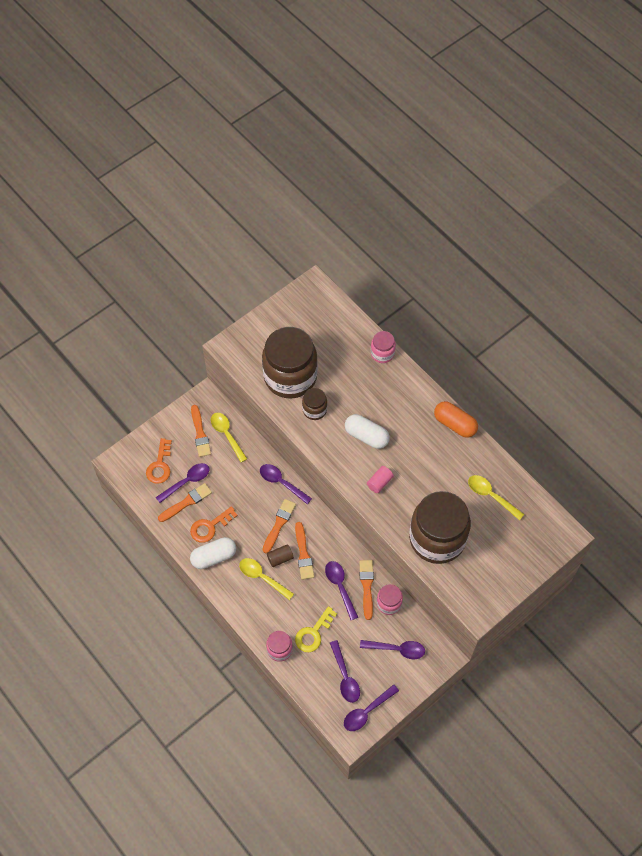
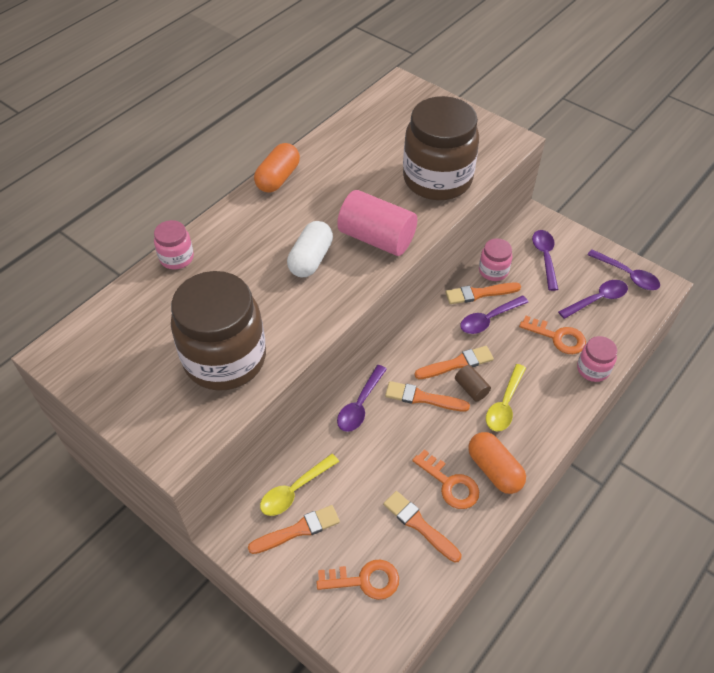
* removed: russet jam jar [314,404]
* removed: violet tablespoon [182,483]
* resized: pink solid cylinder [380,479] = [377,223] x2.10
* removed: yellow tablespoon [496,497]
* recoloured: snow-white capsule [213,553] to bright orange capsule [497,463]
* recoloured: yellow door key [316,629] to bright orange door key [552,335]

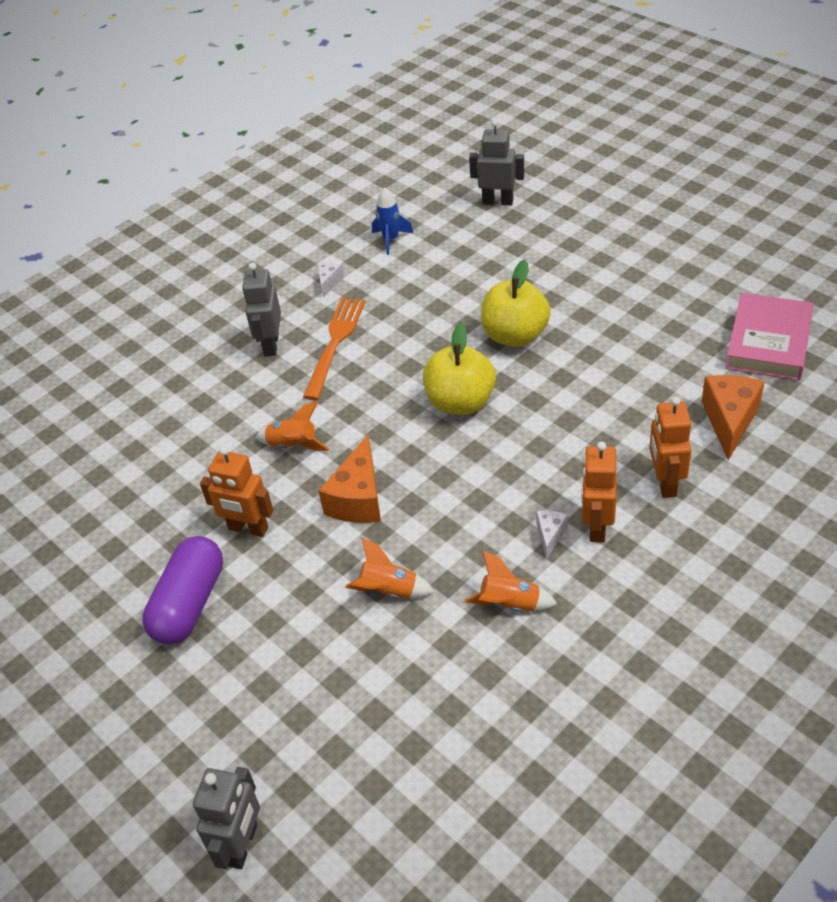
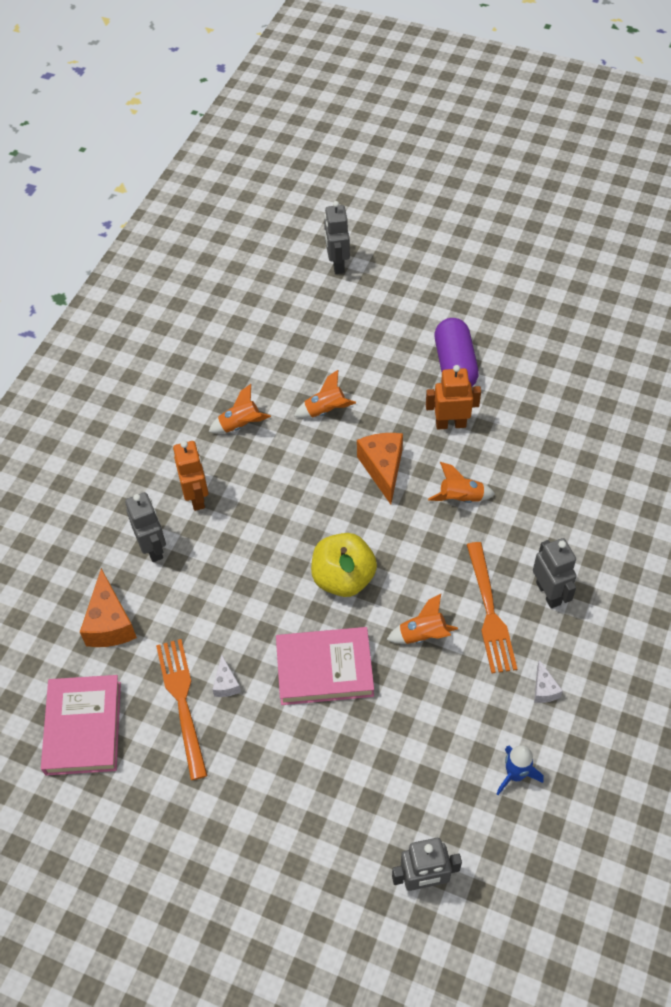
* replaced: yellow apple [516,303] to pink hardcover [325,666]
* recoloured: bright orange robot figure [670,447] to gray robot figure [145,527]
* moved: snow-white piece of cheese [552,535] to [226,676]
* added: bright orange toy rocket [422,619]
* added: bright orange fork [182,709]

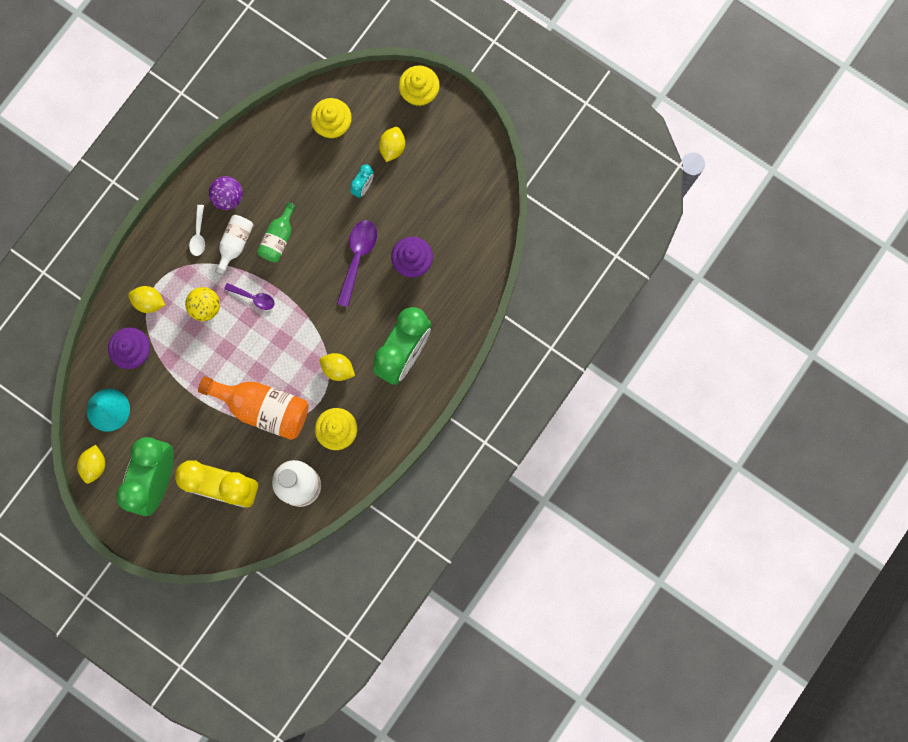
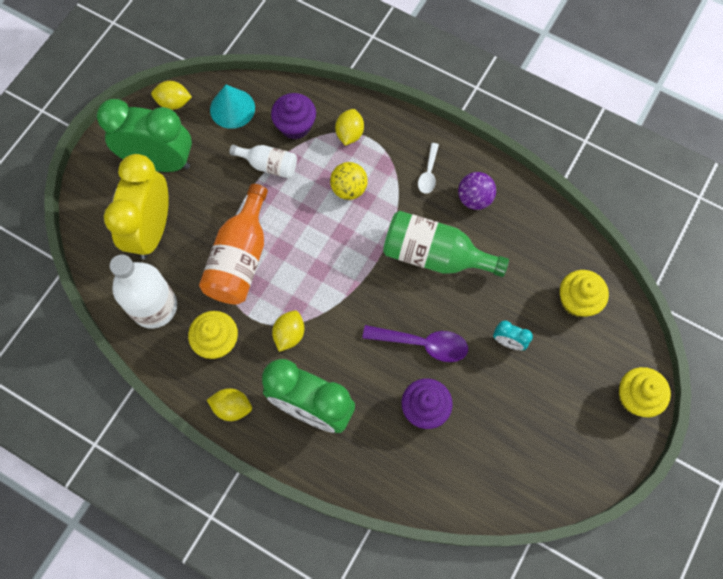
* moved: yellow lemon [392,144] to [229,404]
* resized: emerald bottle [276,232] = [446,244] x1.75
* turned: snow-white tablespoon [197,230] = [428,168] 75 degrees counterclockwise
* moved: snow-white bottle [234,245] to [263,162]
* removed: violet tablespoon [249,296]

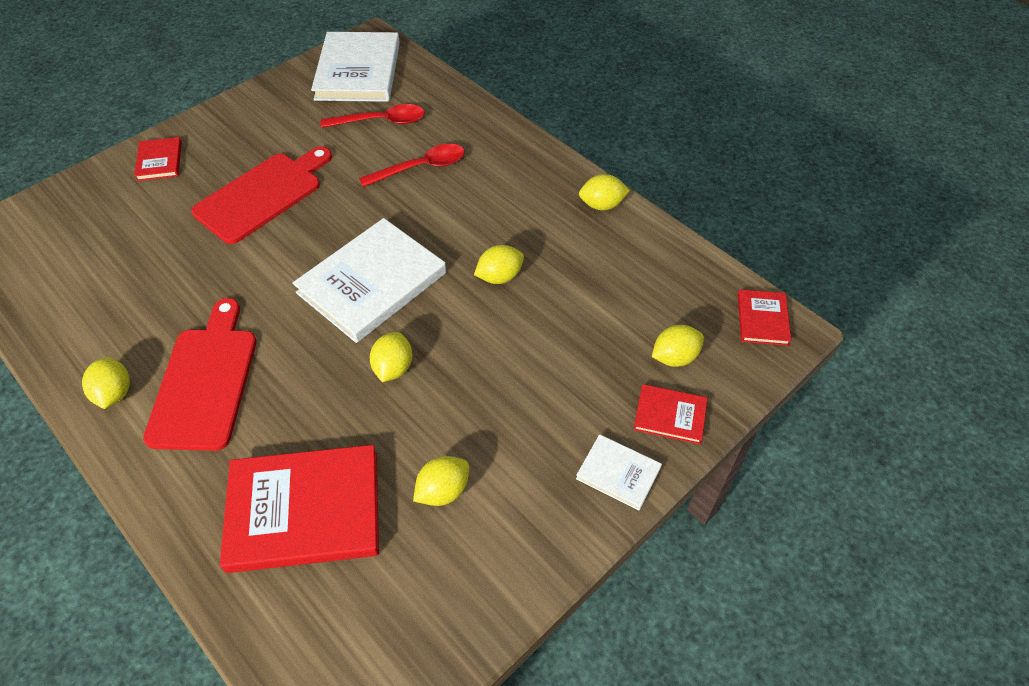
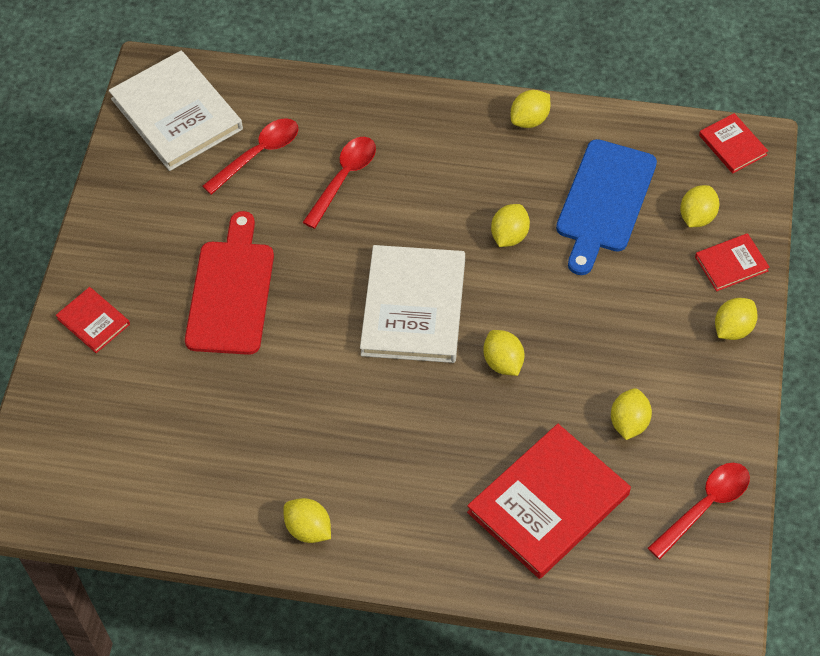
* removed: red cutting board [200,374]
* replaced: snow-white hardcover [619,472] to yellow lemon [736,319]
* added: cobalt cutting board [606,207]
* added: red tablespoon [699,511]

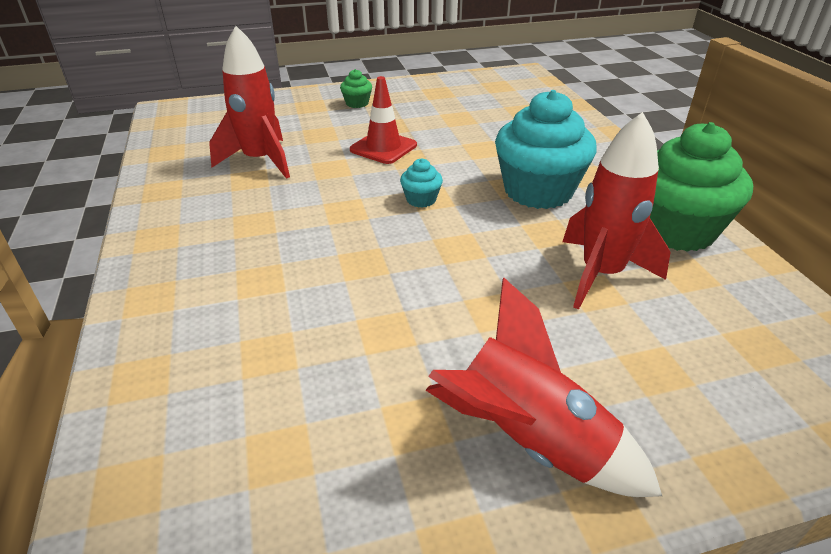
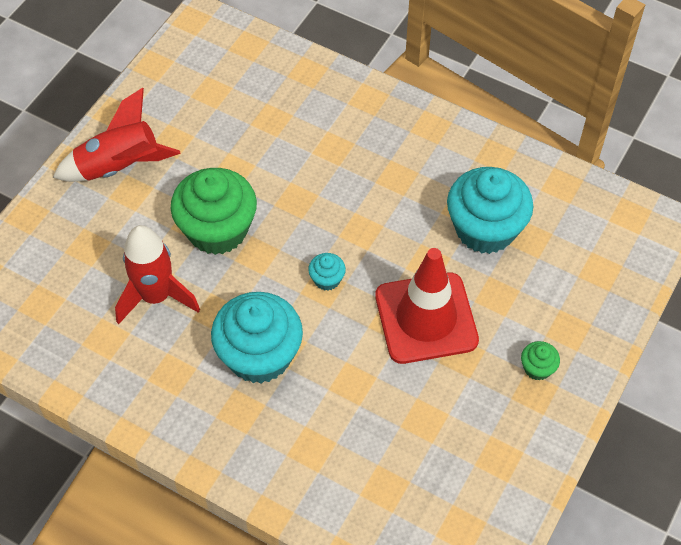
* replaced: red toy rocket [249,102] to turquoise muffin [490,210]
* resized: red traffic cone [383,120] = [427,306] x1.66
* moved: emerald muffin [701,187] to [214,211]

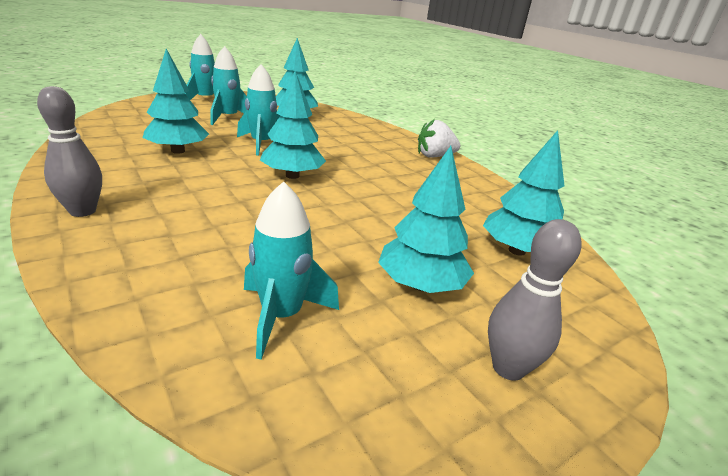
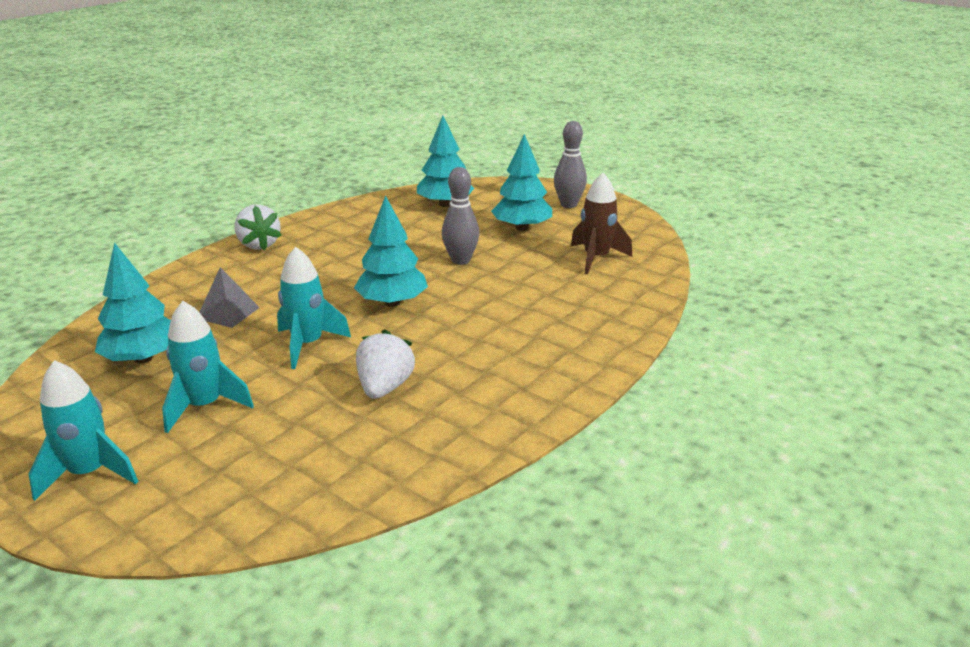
* replaced: turquoise tree [176,101] to snow-white toy strawberry [385,364]
* moved: gray bowling pin [69,151] to [461,216]
* recoloured: turquoise toy rocket [291,270] to russet toy rocket [601,223]
* added: gray solid pyramid [230,297]

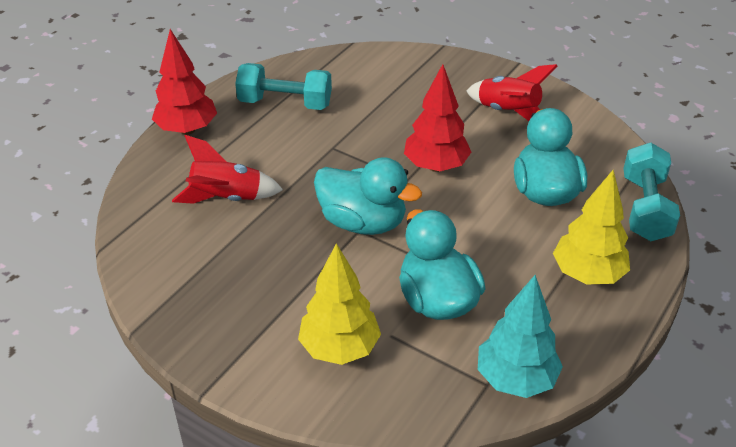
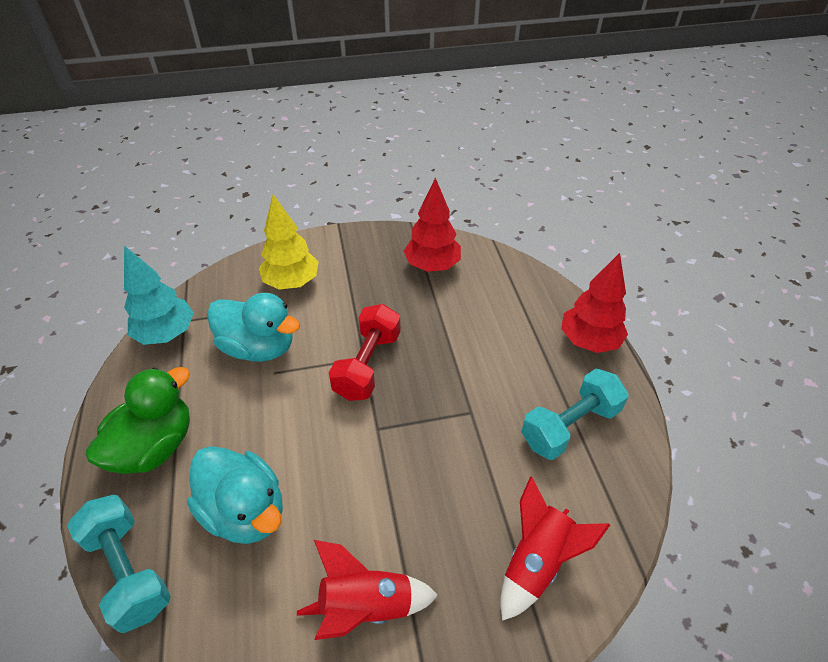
* moved: red tree [437,118] to [432,224]
* moved: red toy rocket [227,169] to [555,548]
* replaced: turquoise rubber duck [368,196] to red dumbbell [365,352]
* replaced: yellow tree [591,227] to emerald rubber duck [138,420]

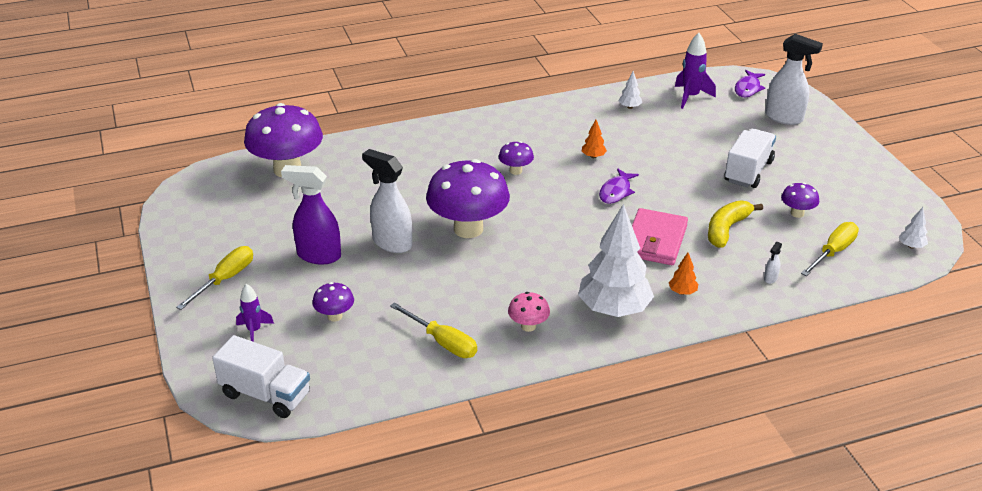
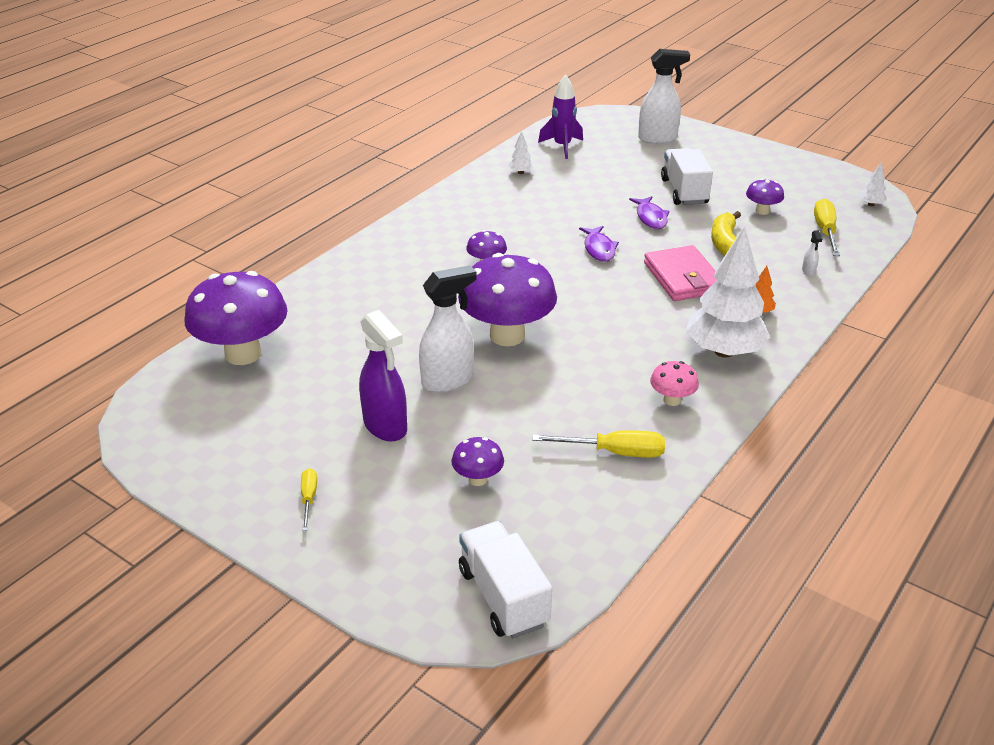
* moved: violet toy fish [750,83] to [649,212]
* removed: bright orange tree [594,139]
* turned: snow-white spray cleaner [387,201] = [448,329] 150 degrees clockwise
* turned: violet spray cleaner [311,214] = [383,375] 105 degrees counterclockwise
* resized: yellow screwdriver [214,278] = [309,499] x0.60
* removed: violet toy rocket [255,313]
* turned: snow-white truck [261,376] = [505,580] 105 degrees counterclockwise

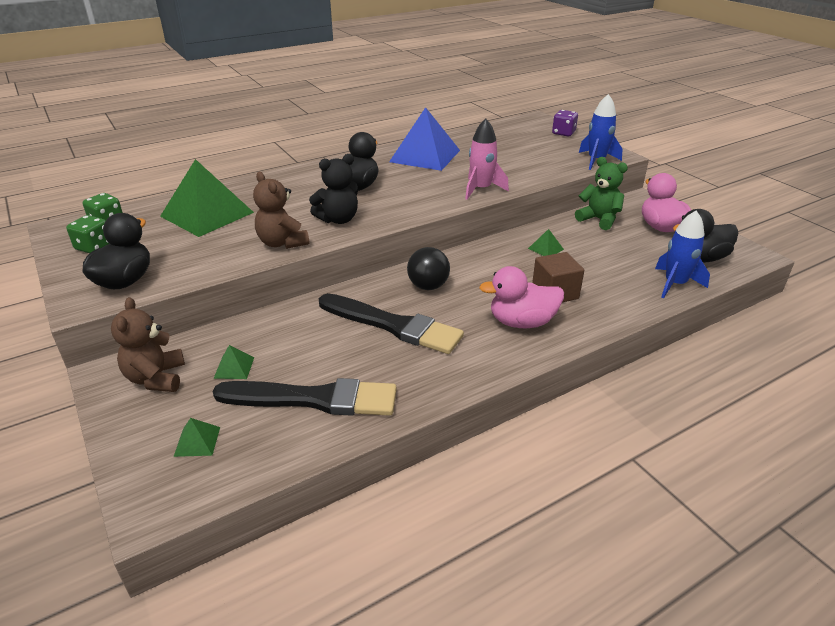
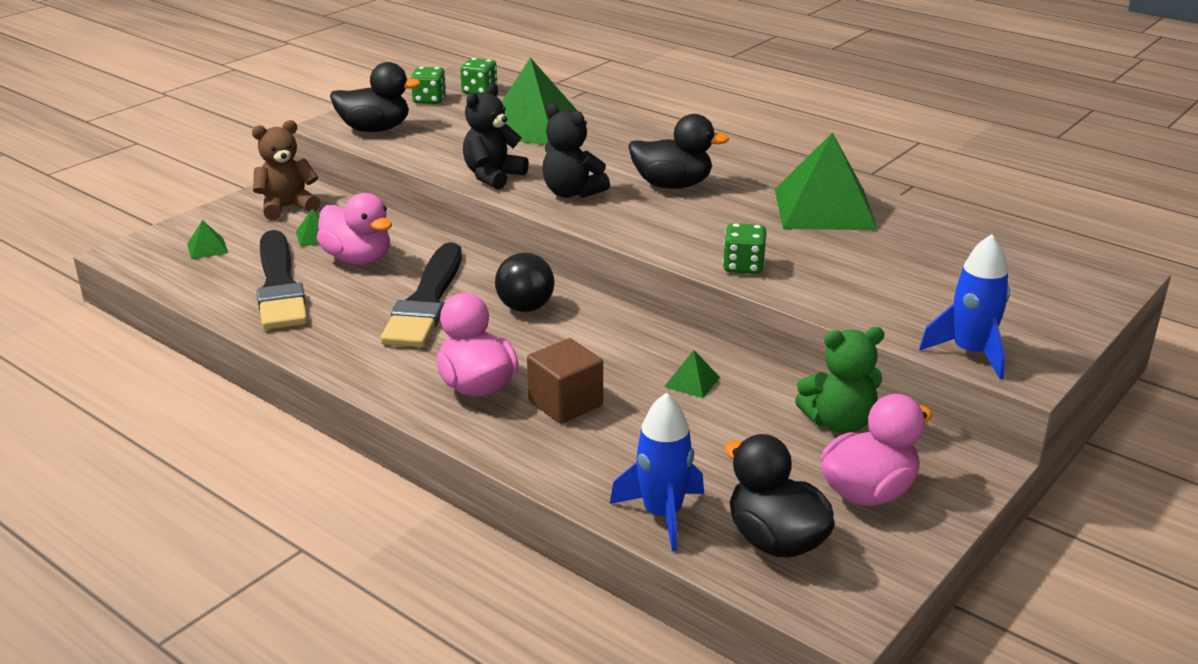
* recoloured: cobalt solid pyramid [424,139] to emerald solid pyramid [826,181]
* removed: violet game die [565,123]
* replaced: pink toy rocket [487,159] to emerald game die [745,248]
* turned: emerald stuffed bear [601,193] = [839,380] 60 degrees clockwise
* recoloured: russet stuffed bear [281,210] to ebony stuffed bear [496,136]
* added: pink rubber duck [354,229]

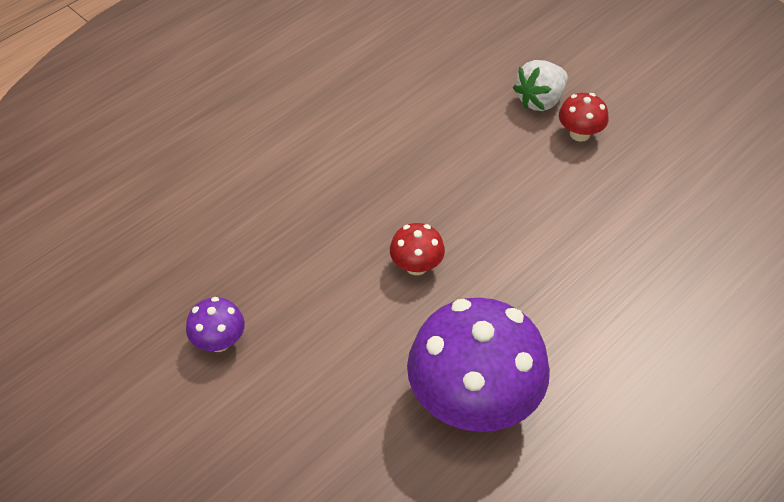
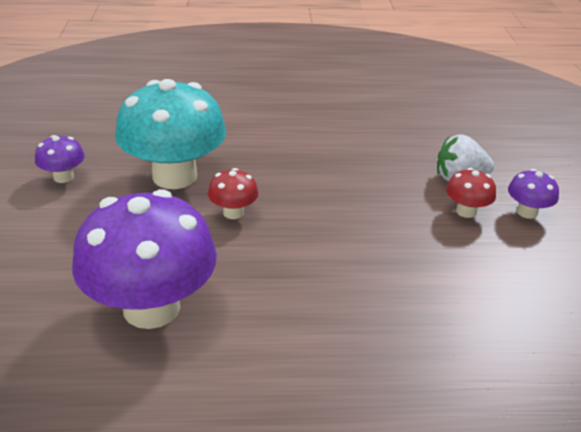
* added: turquoise mushroom [170,134]
* added: violet mushroom [533,194]

